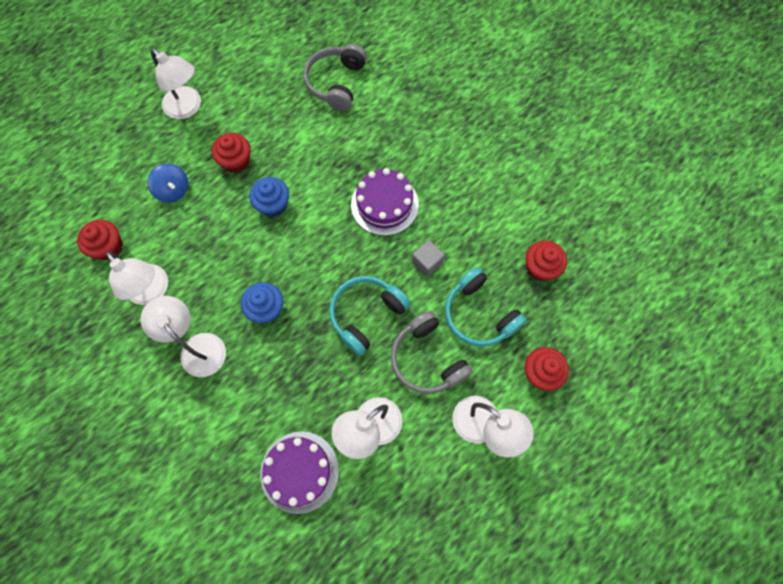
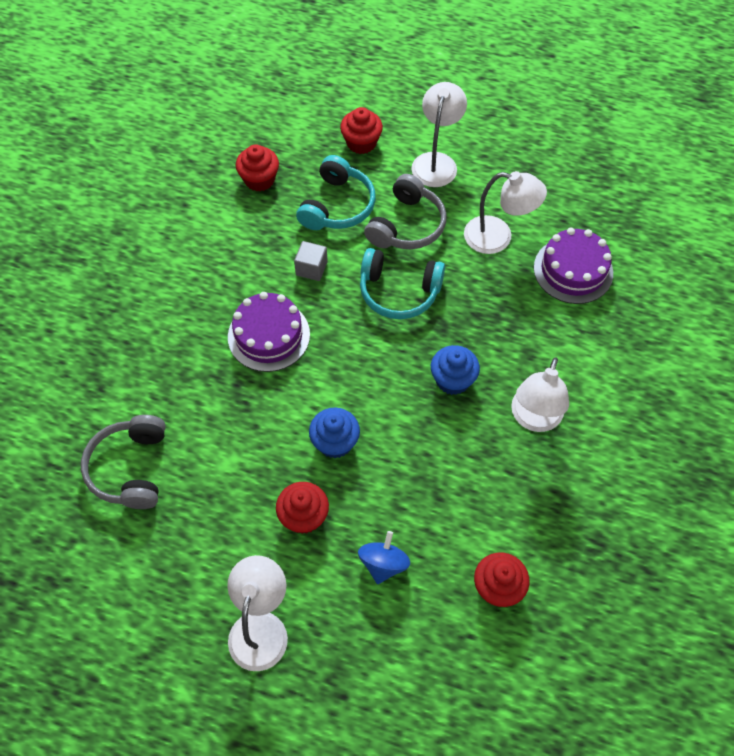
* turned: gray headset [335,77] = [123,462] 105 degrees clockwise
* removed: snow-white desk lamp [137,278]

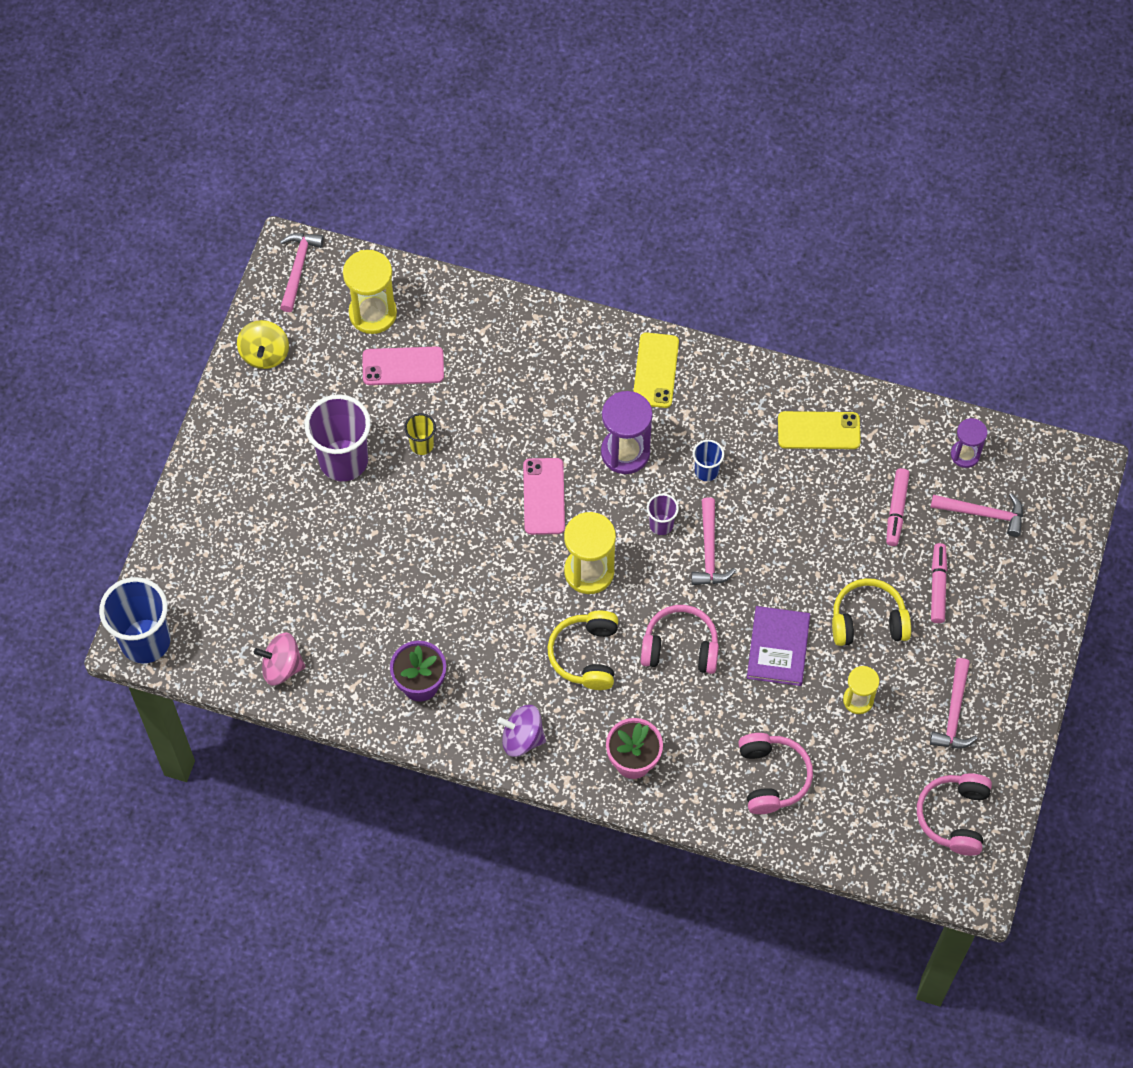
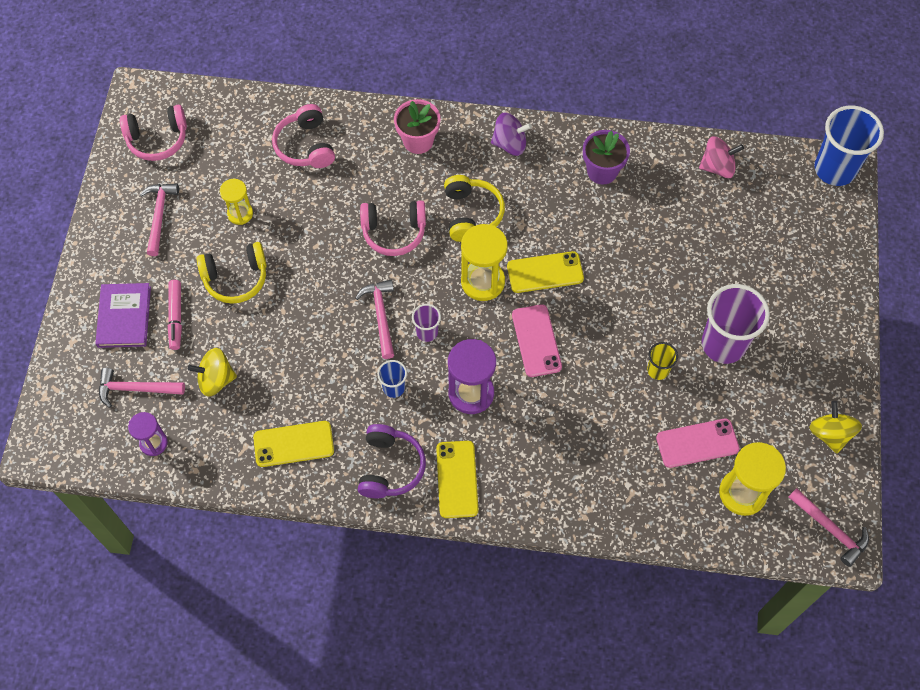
* turned: pink hammer [302,272] = [828,527] 45 degrees counterclockwise
* replaced: pink felt pen [898,507] to yellow toy top [212,372]
* moved: violet hardcover [778,646] to [123,315]
* turned: pink headset [954,814] = [153,133] 75 degrees clockwise
* added: yellow mobile phone [545,272]
* added: violet headset [392,461]

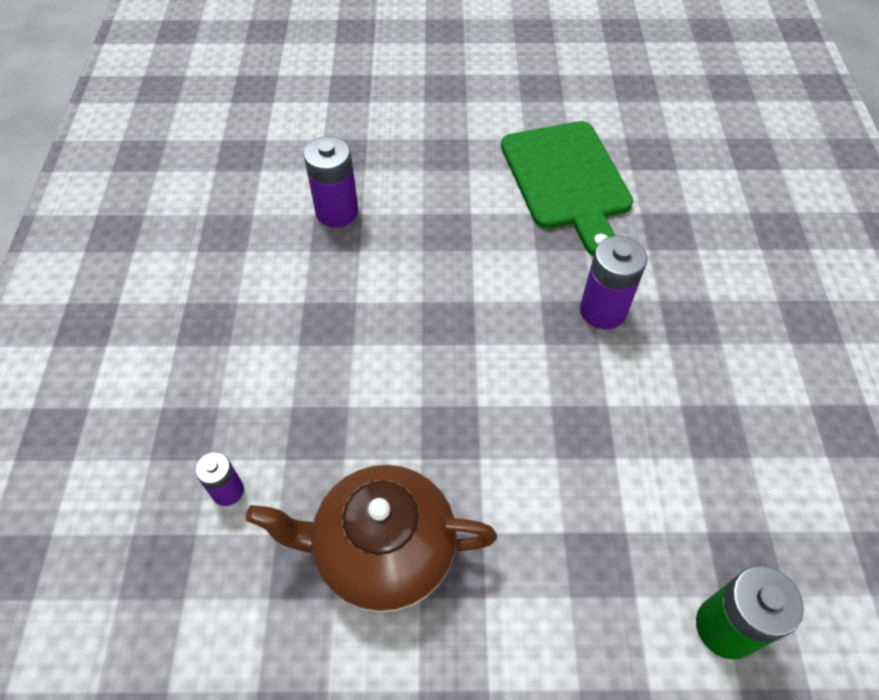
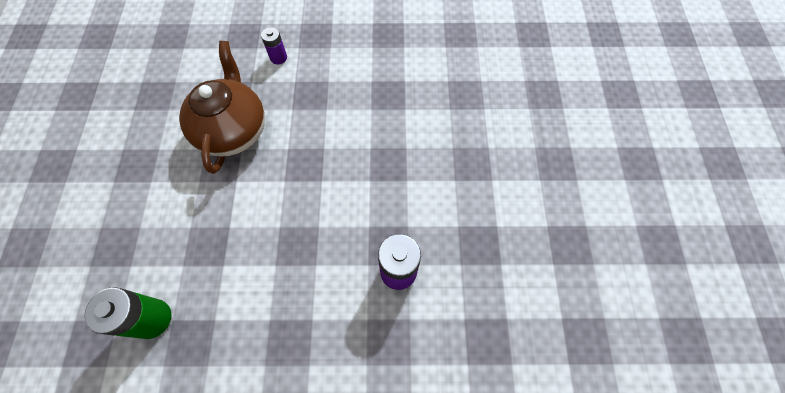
* removed: emerald cutting board [567,188]
* removed: violet AA battery [331,182]

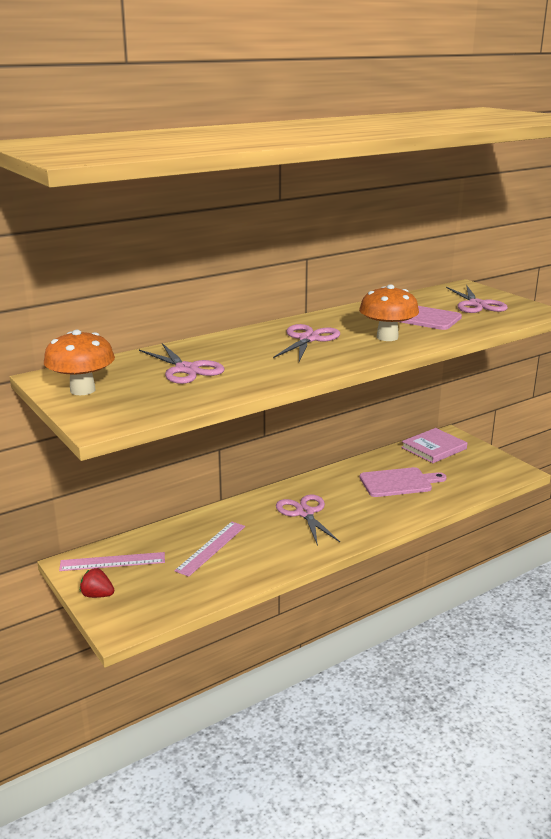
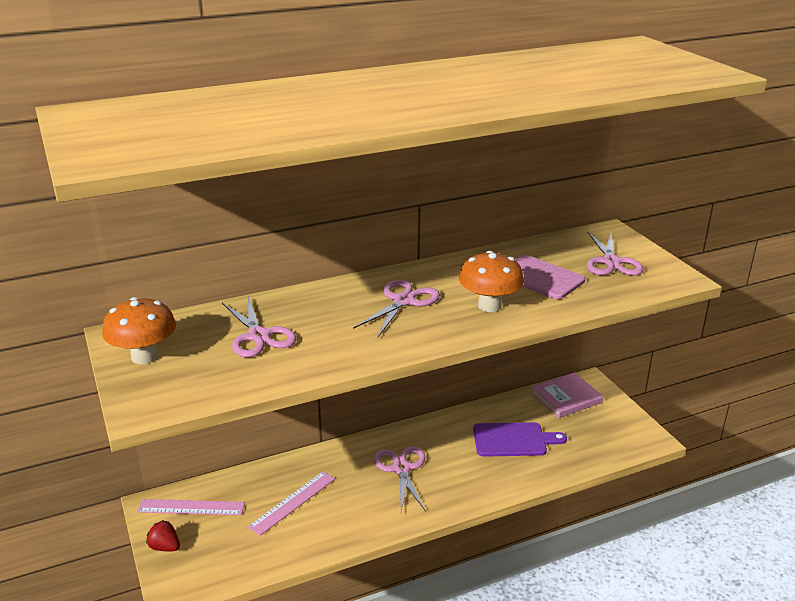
* recoloured: pink cutting board [403,482] to violet cutting board [520,439]

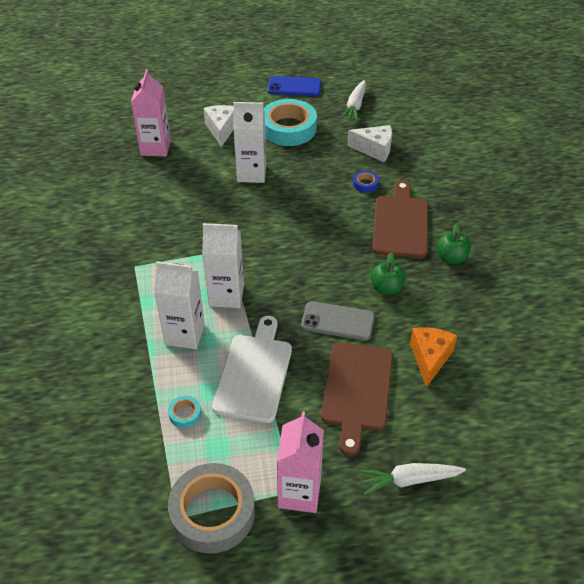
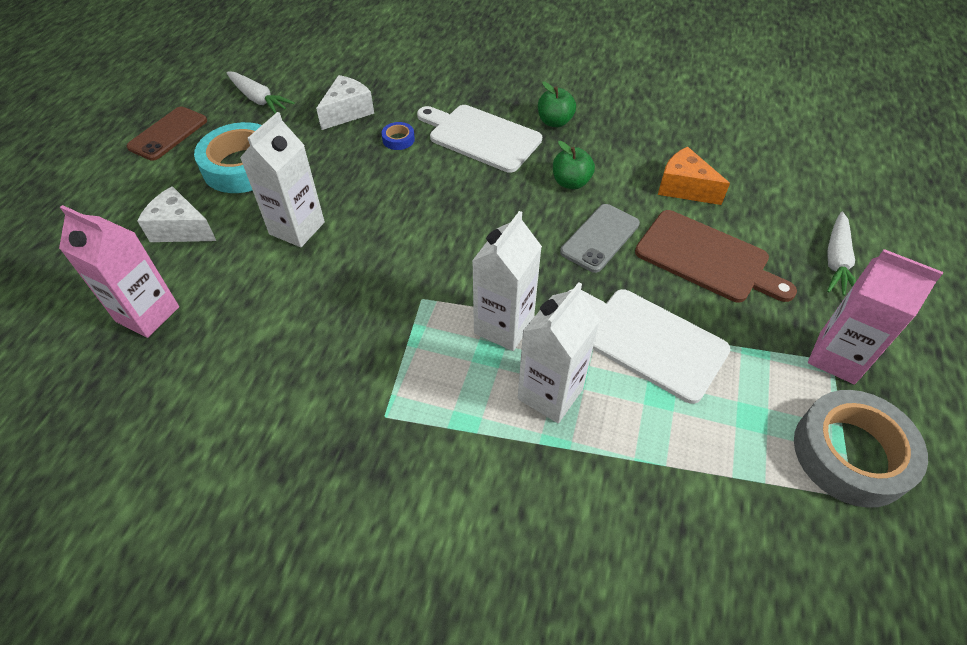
* recoloured: cobalt mobile phone [294,86] to russet mobile phone [166,134]
* recoloured: russet cutting board [400,219] to snow-white cutting board [479,139]
* removed: turquoise roll of tape [184,411]

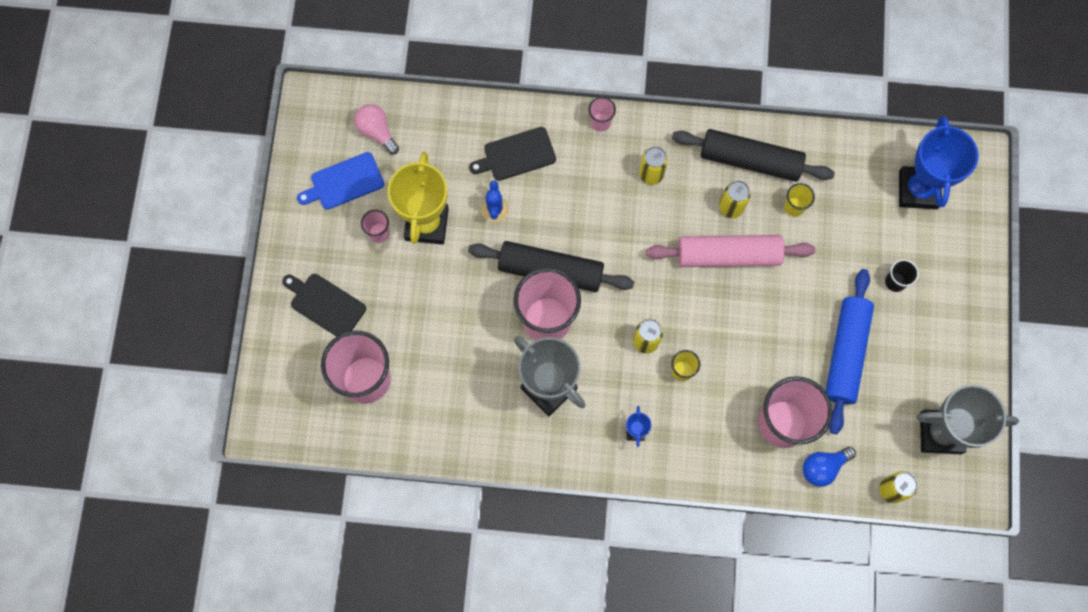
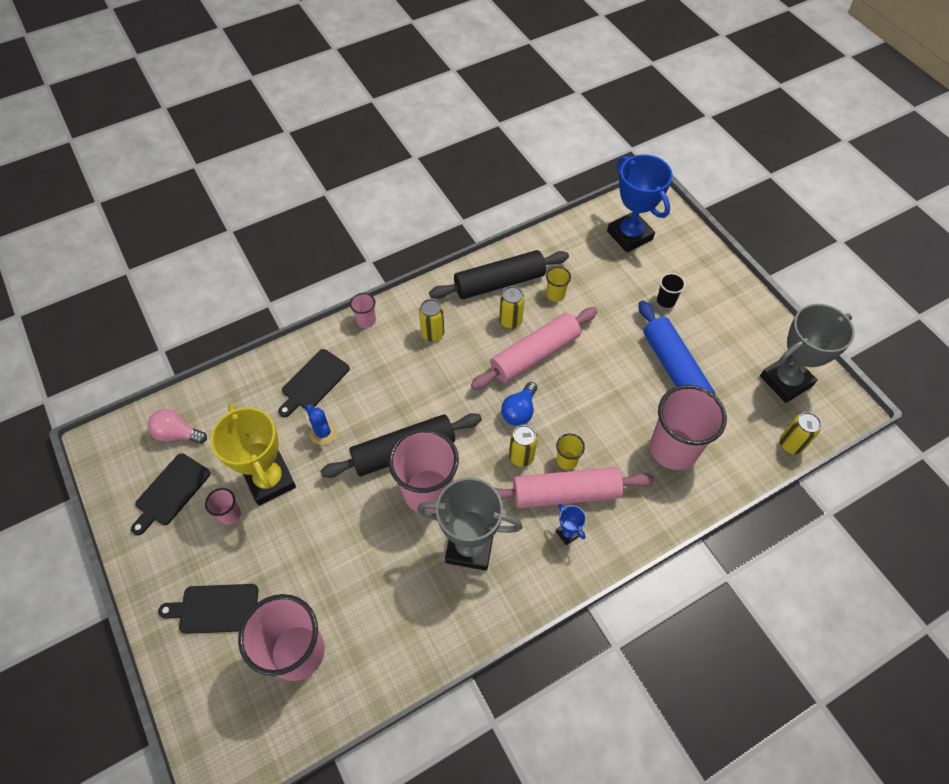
* recoloured: cobalt cutting board [340,181] to ebony cutting board [170,494]
* moved: cobalt light bulb [829,467] to [519,404]
* added: pink dough roller [574,487]

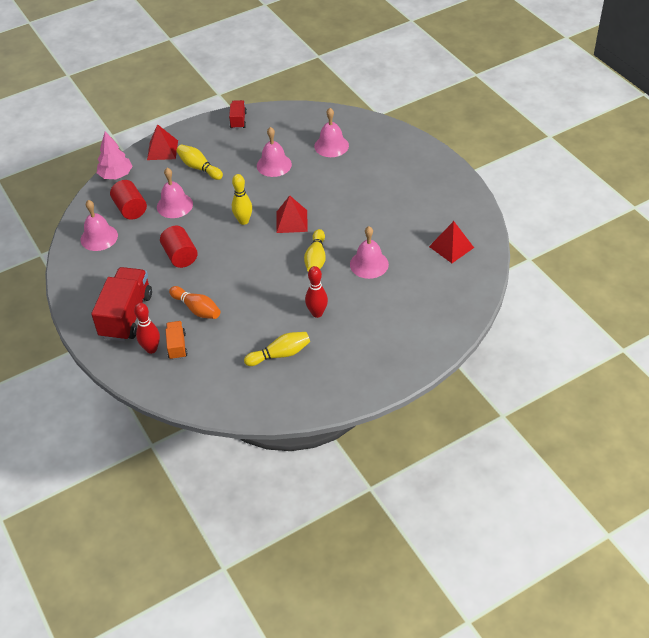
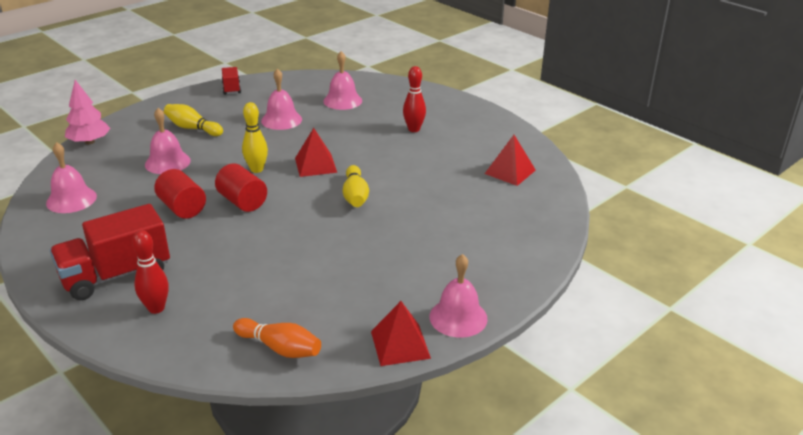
* moved: red solid pyramid [162,142] to [401,333]
* moved: red solid cylinder [128,200] to [241,187]
* moved: pink school bell [369,252] to [458,296]
* moved: red bowling pin [316,292] to [414,99]
* turned: red truck [121,304] = [110,252] 120 degrees counterclockwise
* moved: bright orange bowling pin [194,302] to [277,338]
* removed: bright orange truck [177,340]
* removed: yellow bowling pin [277,349]

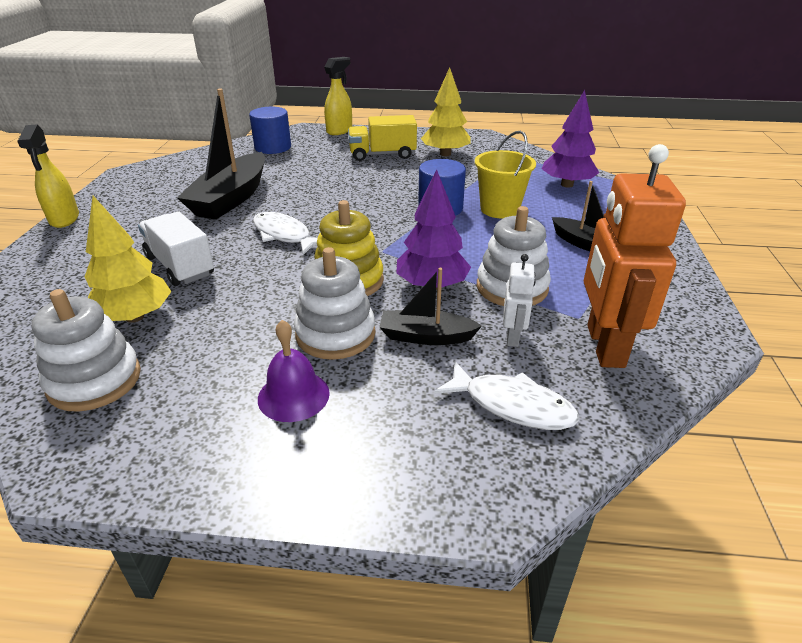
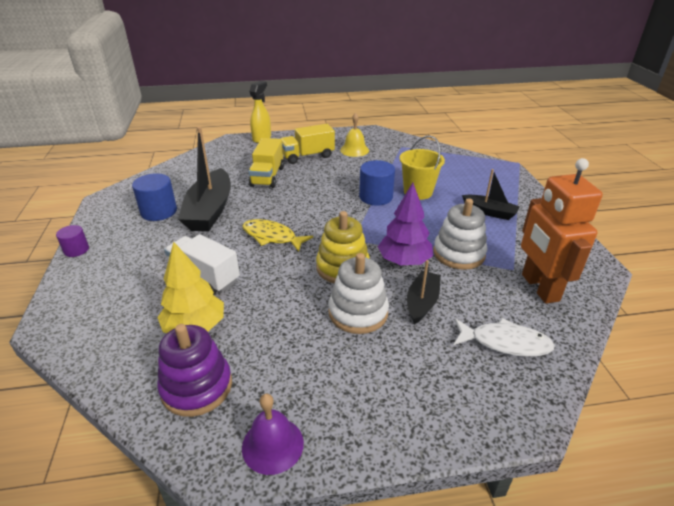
* replaced: yellow tree [446,111] to yellow school bell [354,135]
* removed: violet tree [571,139]
* moved: cobalt solid cylinder [270,130] to [154,197]
* replaced: yellow spray cleaner [48,176] to violet solid cylinder [72,241]
* recoloured: snow-white toy fish [285,233] to yellow toy fish [277,235]
* removed: snow-white robot figure [519,300]
* turned: ebony boat [430,306] = [424,292] 120 degrees clockwise
* recoloured: snow-white ring stacker [86,350] to violet ring stacker [194,370]
* moved: violet school bell [294,371] to [273,434]
* added: yellow truck [266,163]

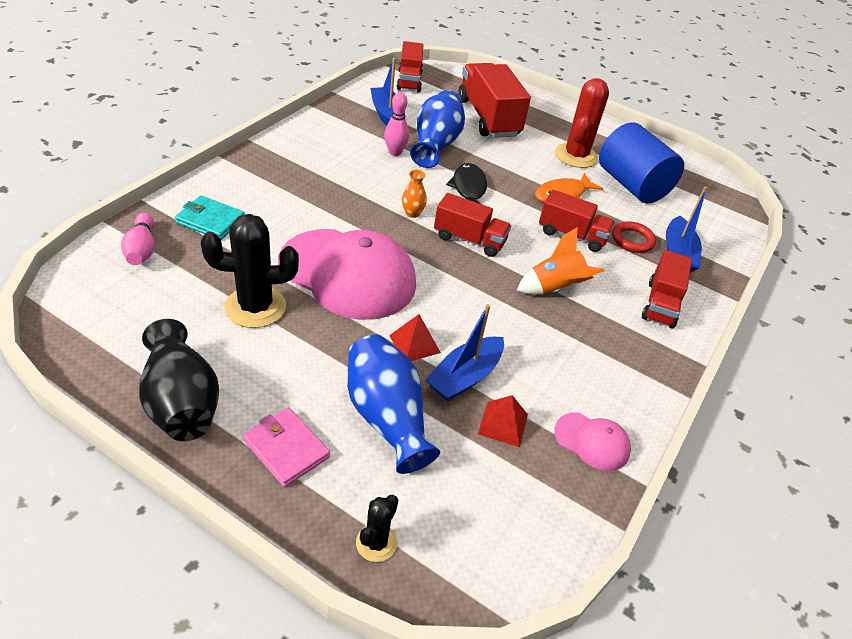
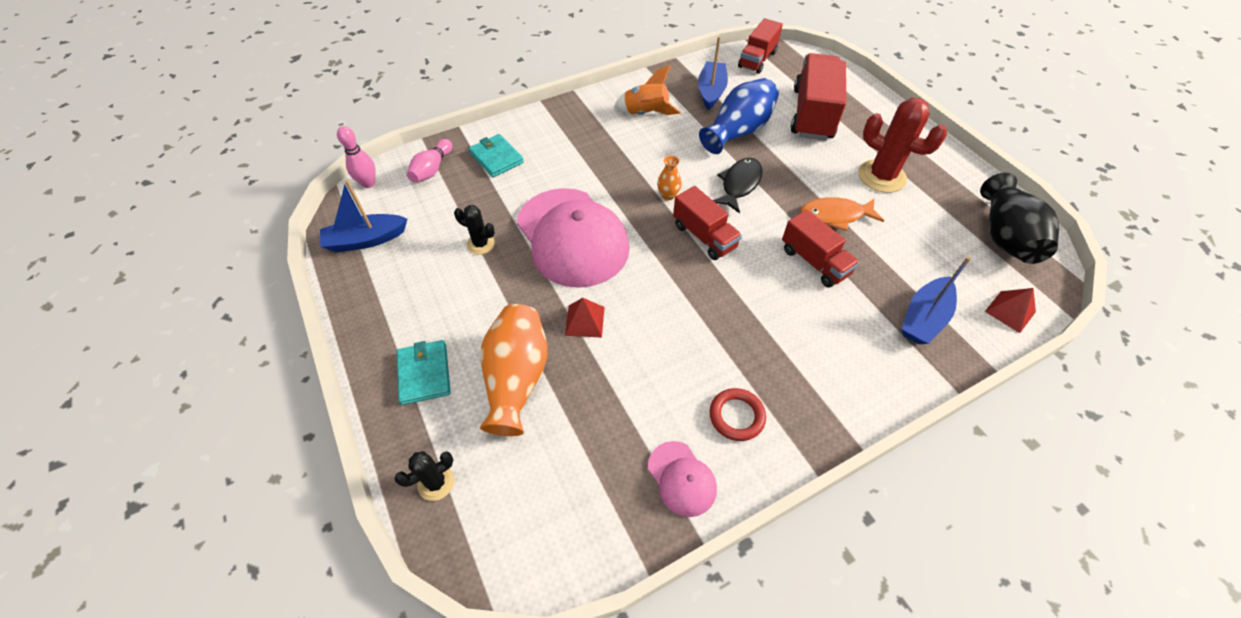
* turned: red saguaro cactus [582,123] = [902,145] 75 degrees clockwise
* moved: pink bowling pin [396,124] to [356,157]
* removed: cobalt solid cylinder [641,162]
* resized: ebony saguaro cactus [250,271] = [474,229] x0.53
* moved: red hoop [634,237] to [738,414]
* moved: bright orange toy rocket [560,261] to [647,90]
* removed: red truck [667,289]
* moved: cobalt boat [464,352] to [363,216]
* moved: ebony tall vase [179,380] to [1019,218]
* recoloured: cobalt tall vase [393,404] to bright orange tall vase [514,370]
* moved: red solid pyramid [503,421] to [1010,310]
* recoloured: pink wallet [286,447] to turquoise wallet [424,372]

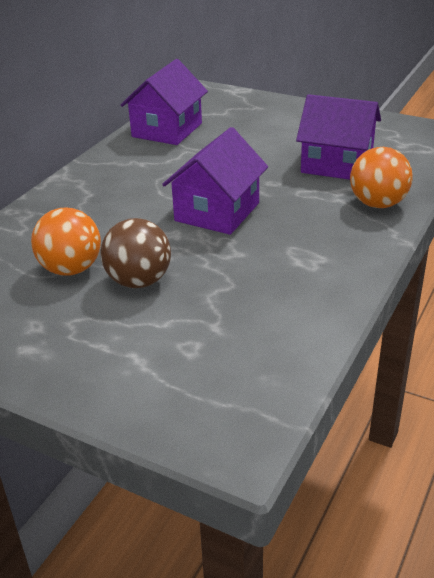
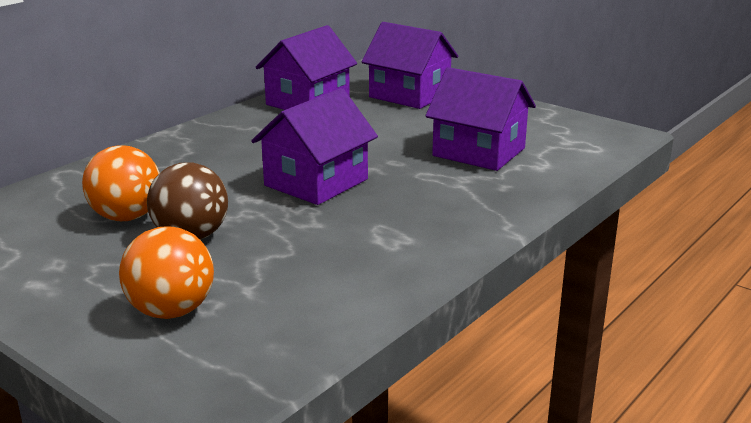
* moved: bright orange ball [381,177] to [166,272]
* added: violet cottage [409,65]

